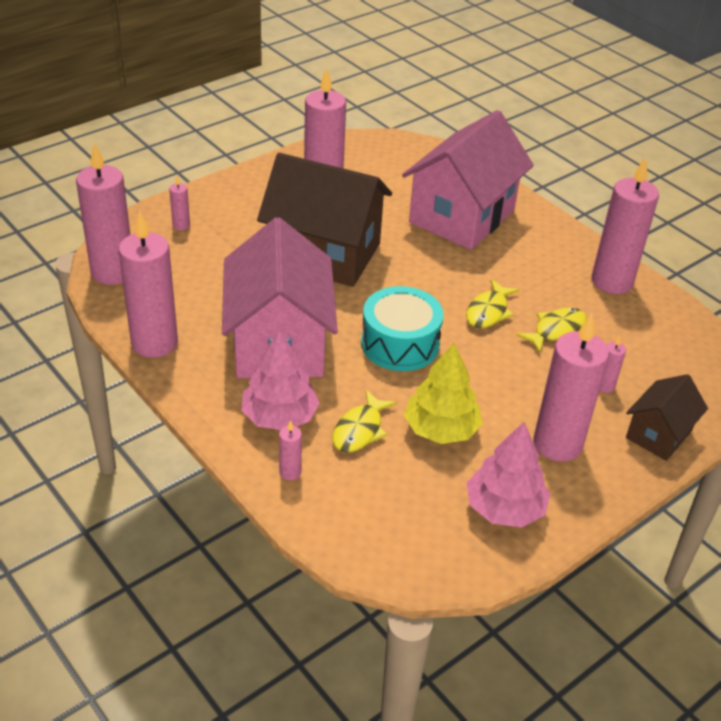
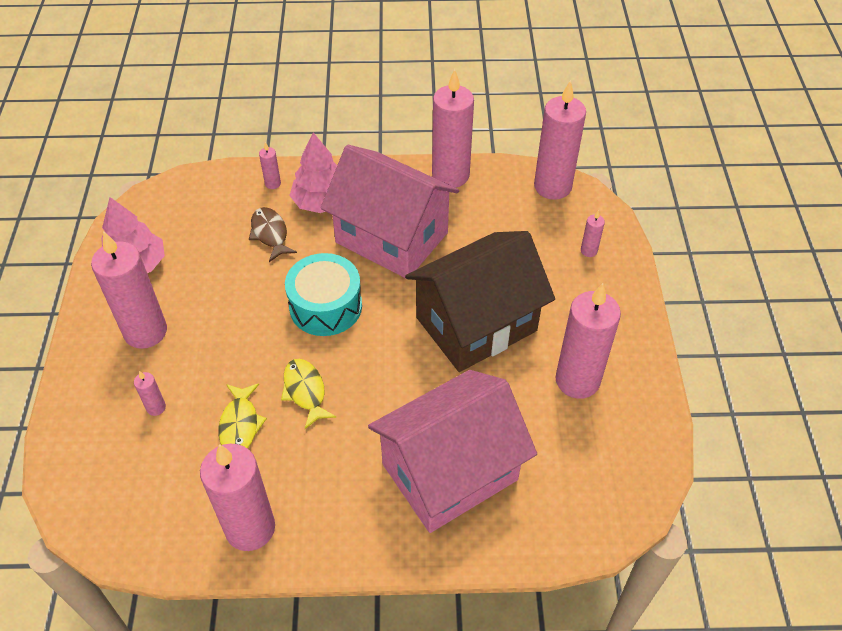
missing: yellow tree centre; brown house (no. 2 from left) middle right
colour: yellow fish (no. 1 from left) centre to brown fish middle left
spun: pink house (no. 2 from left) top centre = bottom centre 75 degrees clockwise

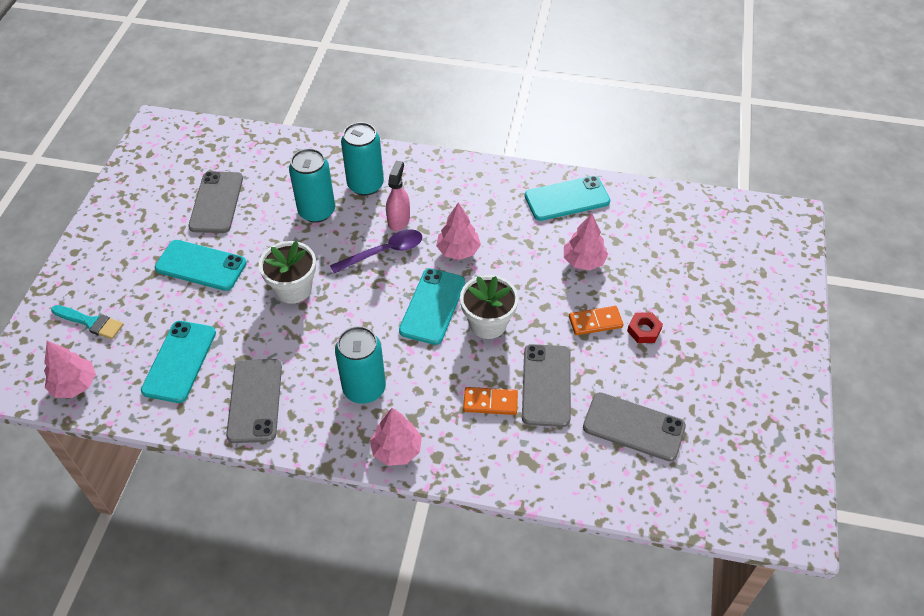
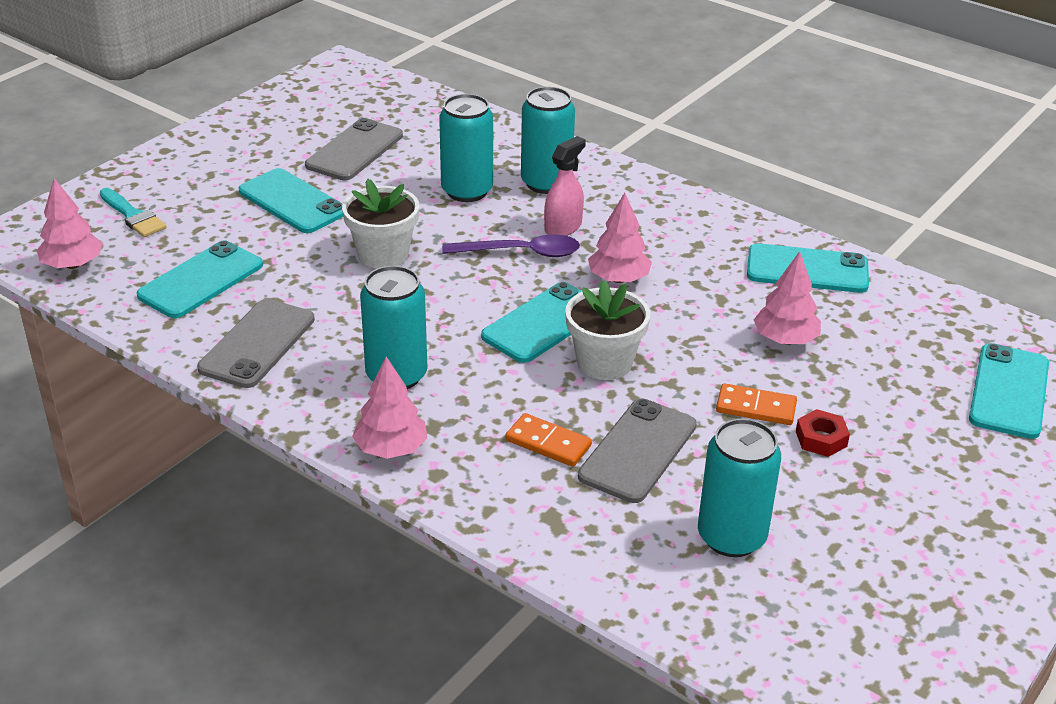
appeared: turquoise phone (no. 5 from left) middle right
exchanged: grey phone (no. 4 from left) bottom right to turquoise can (no. 4 from left) bottom right

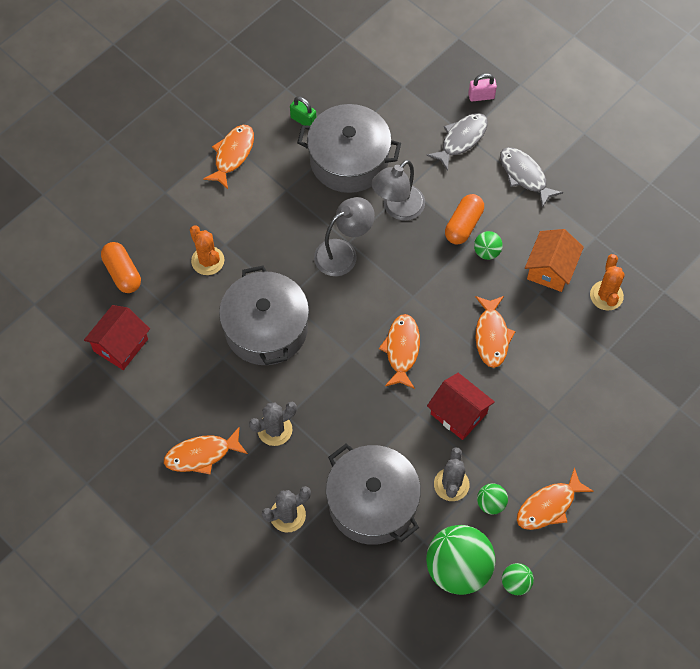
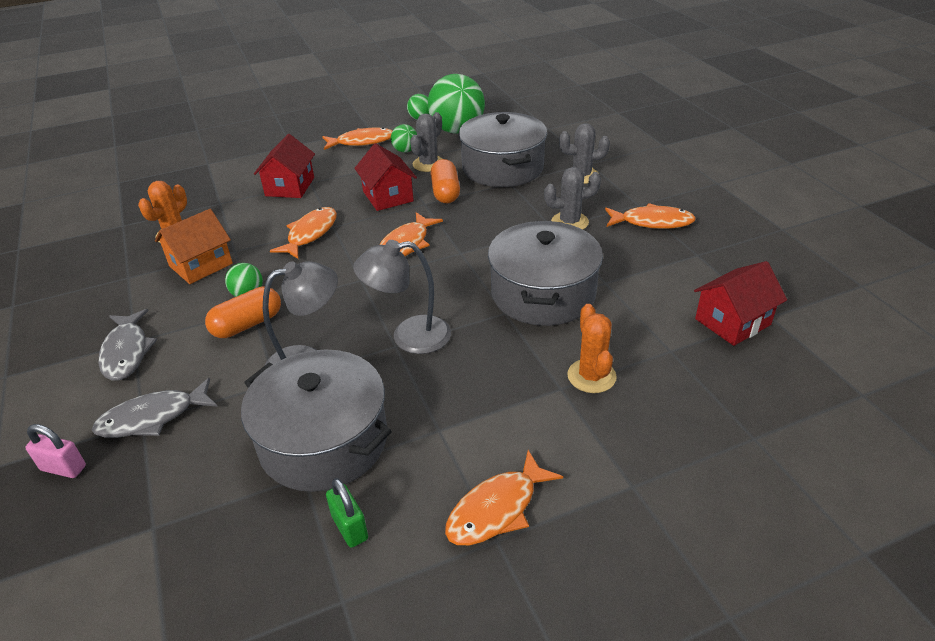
appeared: red house (no. 1 from left) top left
relocated: orange capsule (no. 1 from left in the first image) middle left to orange capsule (no. 2 from left) top centre

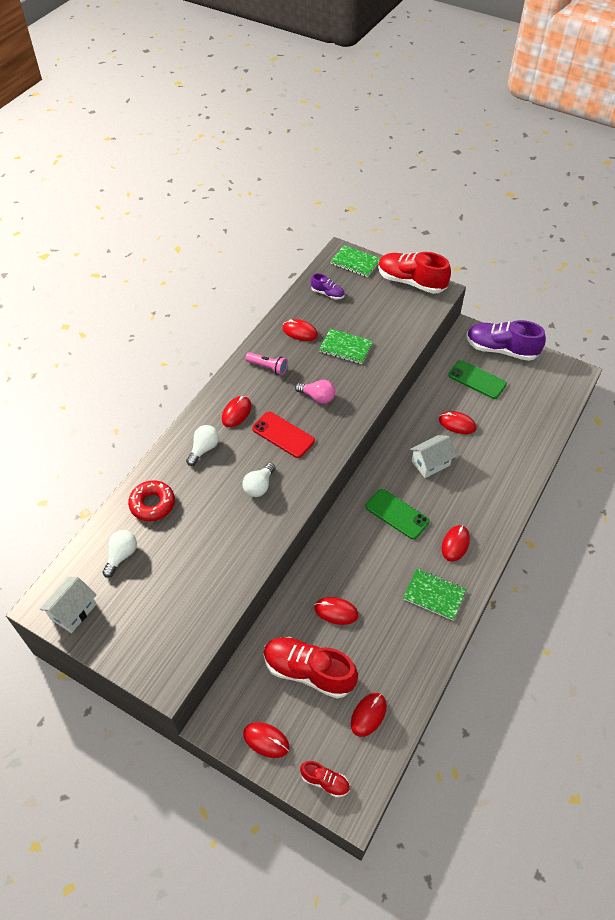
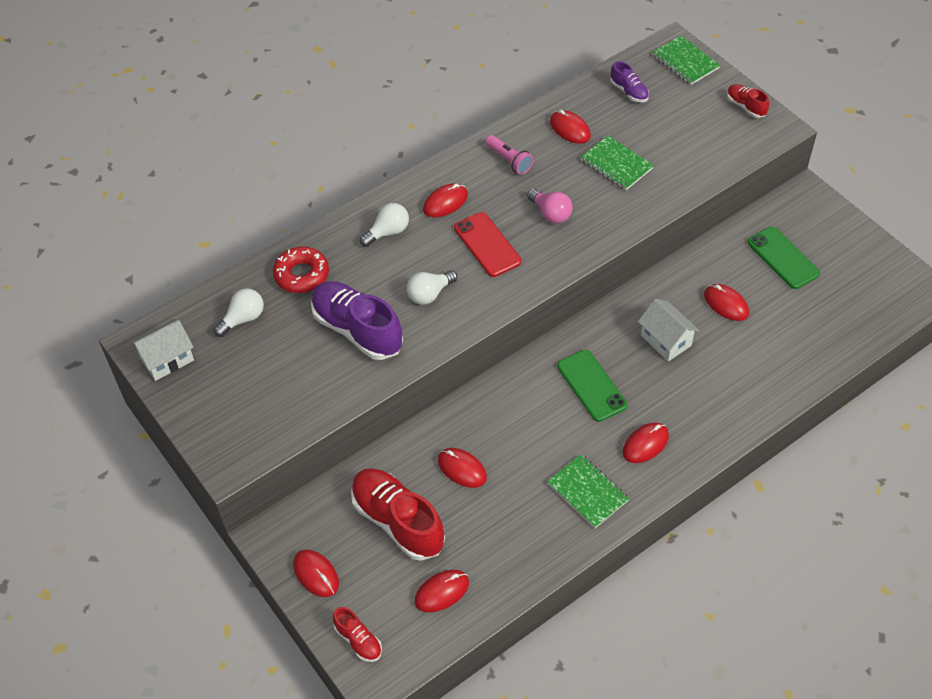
relocated: purple shoe (no. 2 from left in the first image) middle right to purple shoe (no. 1 from left) centre
spun: white house (no. 2 from left) middle right = middle right 60 degrees clockwise
size: red shoe (no. 3 from left) top right = top right x0.49

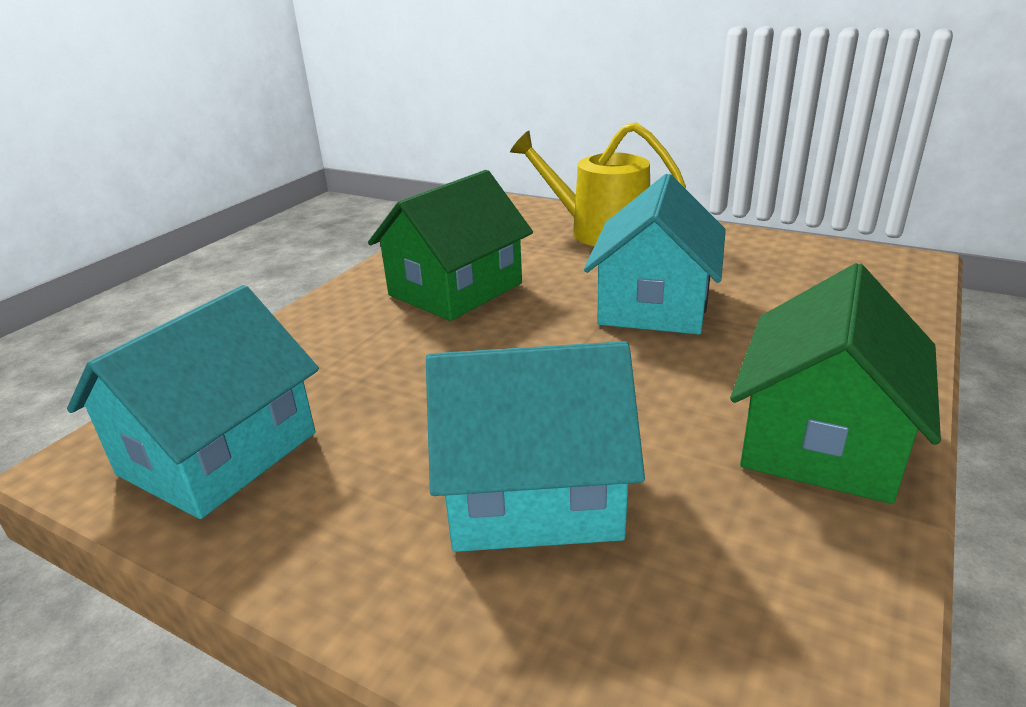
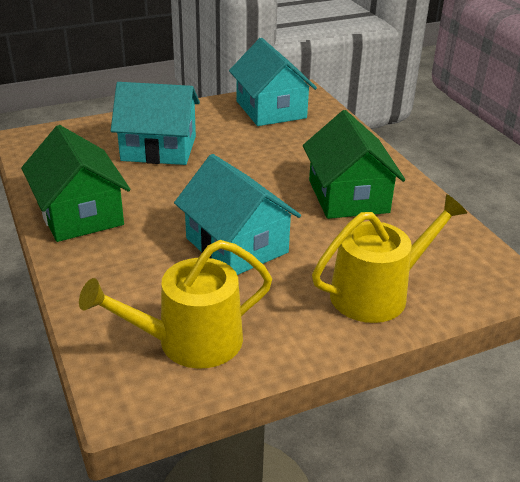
appeared: yellow watering can (no. 1 from left) centre
spun: turquoise house (no. 2 from left in the first image) centre = top left 60 degrees clockwise

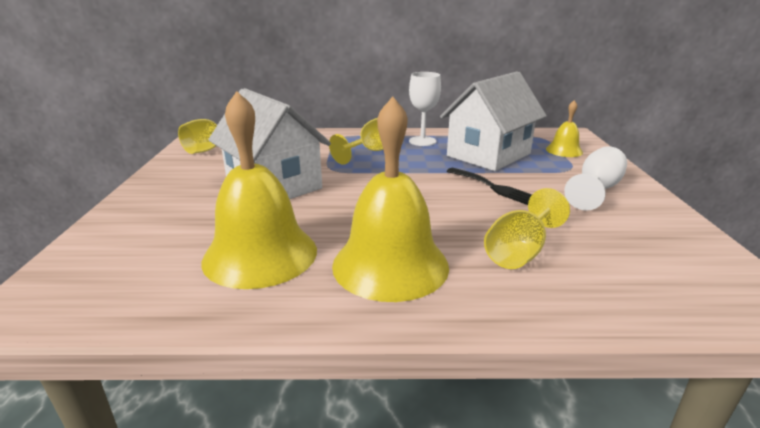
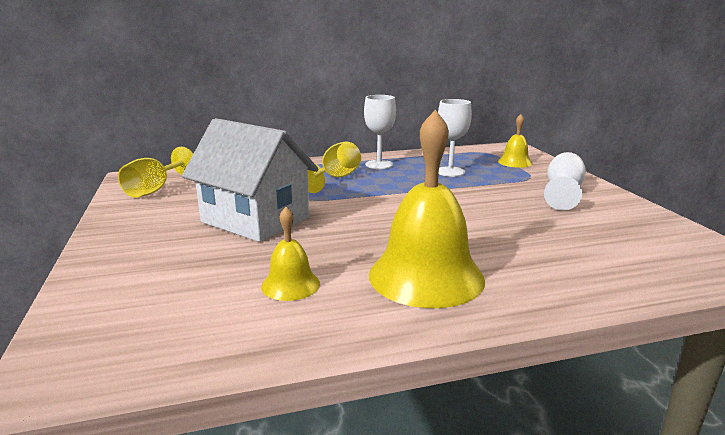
missing: black fork centre; yellow goblet (no. 3 from left) middle right
exchanged: white house (no. 2 from left) top centre to white goblet (no. 2 from left) top centre
size: yellow bell (no. 1 from left) centre = centre x0.49

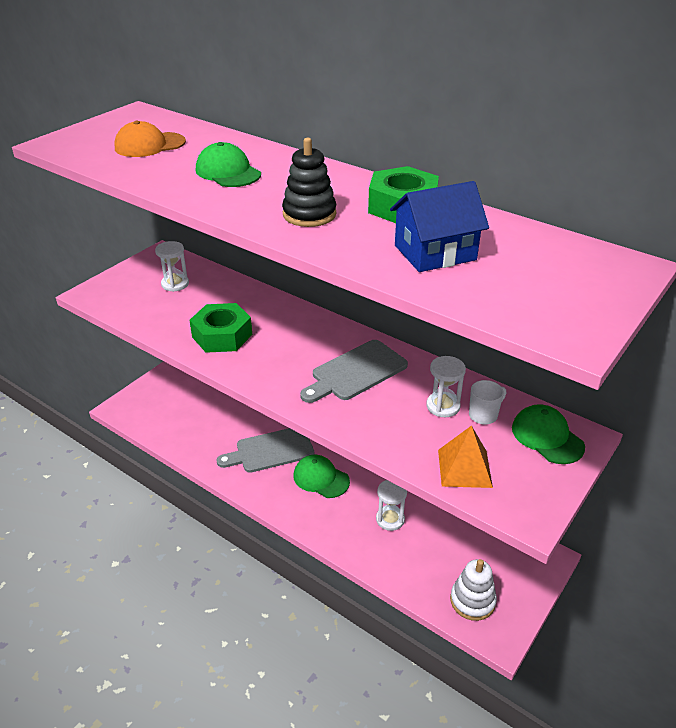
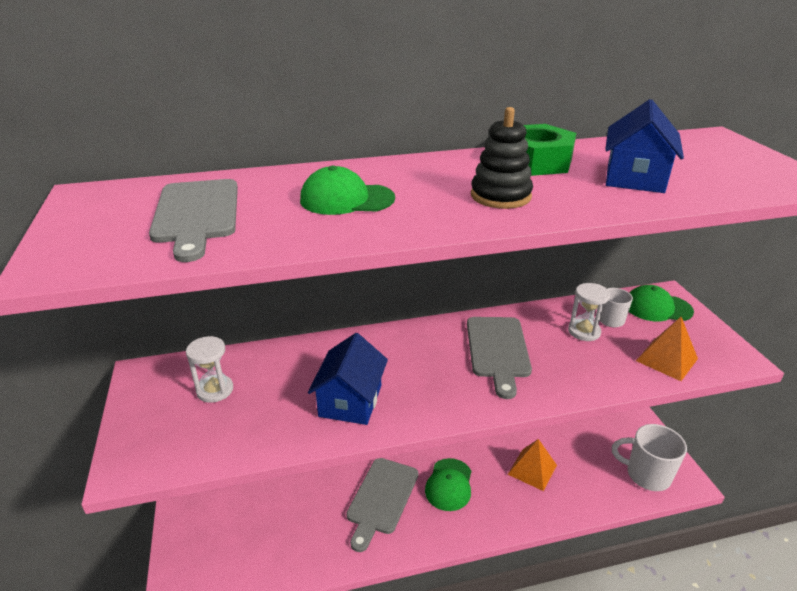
exchanged: orange cap top left to grey cutting board (no. 1 from left) middle left; green nut (no. 1 from left) middle left to blue house (no. 1 from left) centre; white hourglass (no. 2 from left) bottom centre to orange pyramid (no. 1 from left) bottom right; white stacking toy bottom right to white mug (no. 2 from left) bottom right
spun: green cap (no. 2 from left) centre = bottom centre 60 degrees counterclockwise

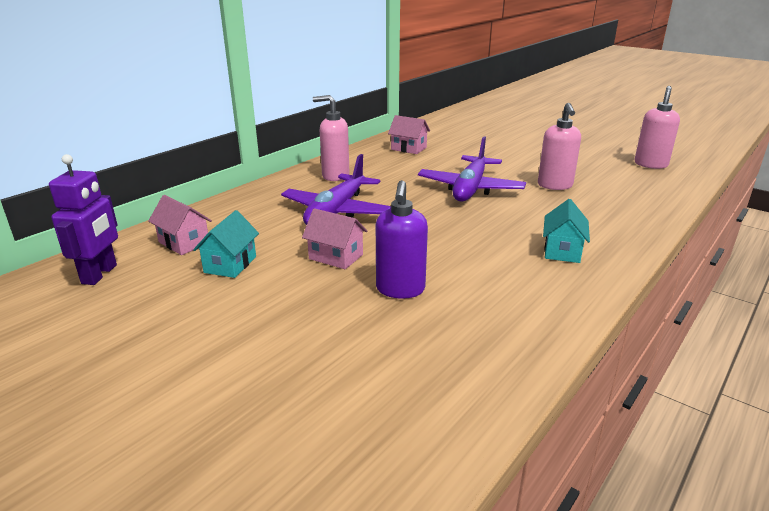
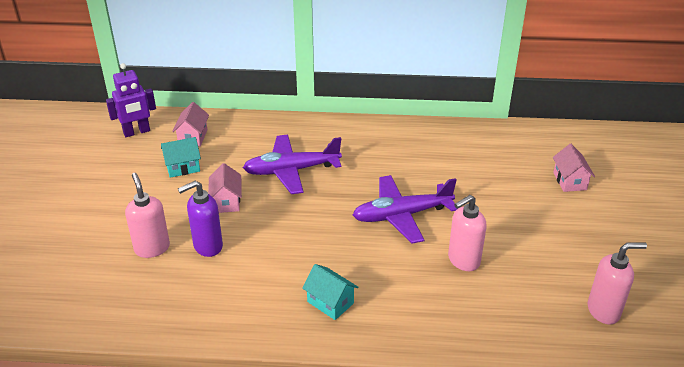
relocated: pink soap dispenser (no. 1 from left) top centre to middle left; pink house (no. 3 from left) top centre to middle right
spun: turquoise house (no. 2 from left) middle right = bottom centre 60 degrees clockwise

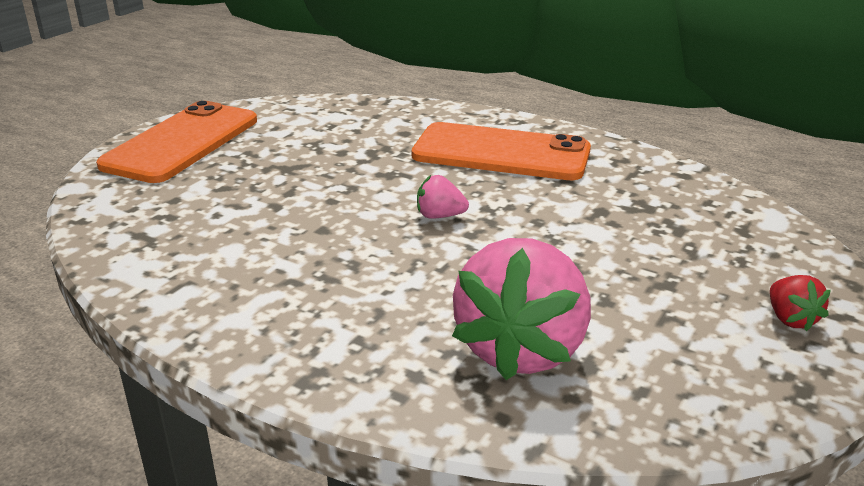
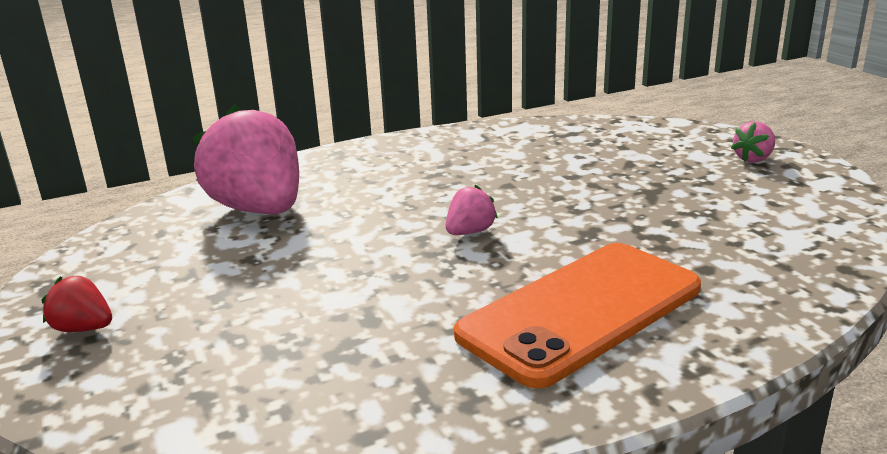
exchanged: orange phone (no. 1 from left) top left to pink strawberry (no. 3 from left) top right

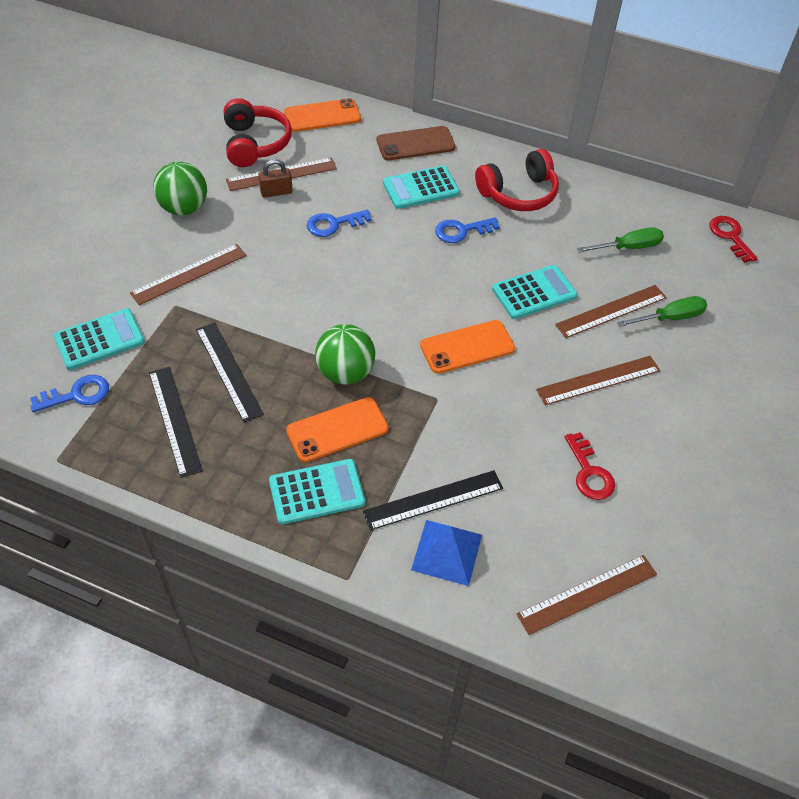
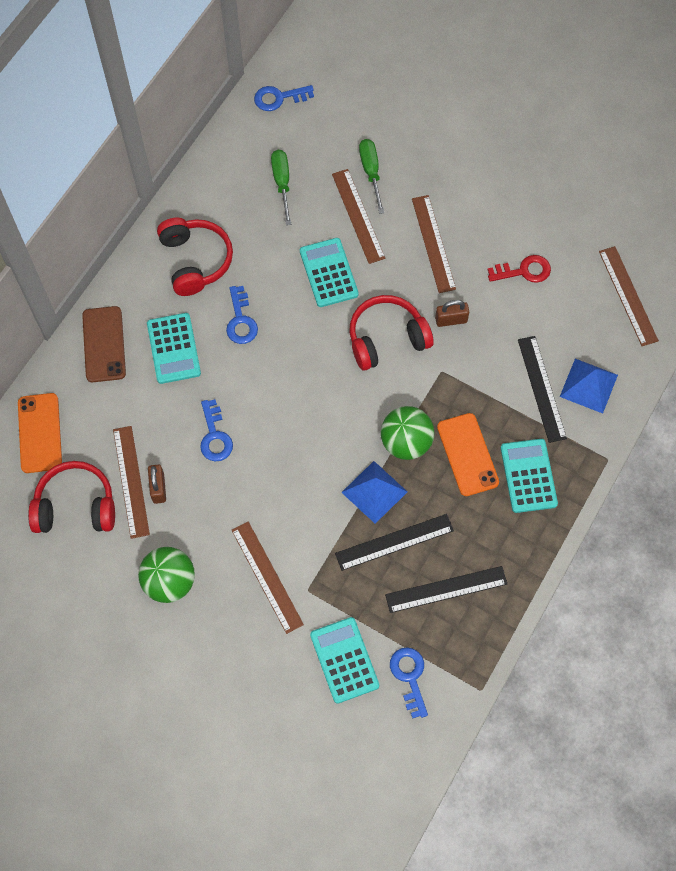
appeared: brown padlock (no. 2 from left) middle right; blue pyramid (no. 1 from left) centre
exchanged: orange phone (no. 3 from left) centre to red headphones (no. 3 from left) centre
colour: red key (no. 2 from left) top right to blue key (no. 3 from left) top centre

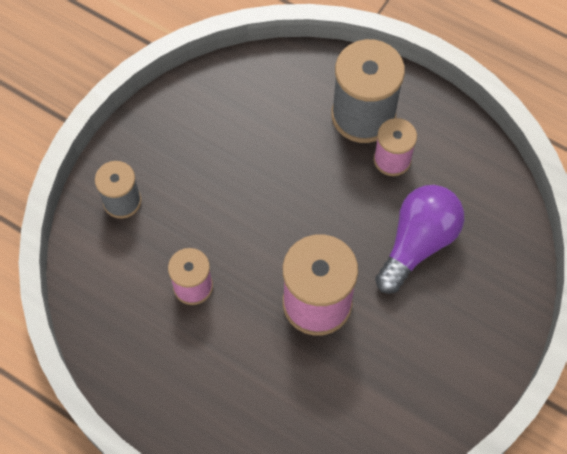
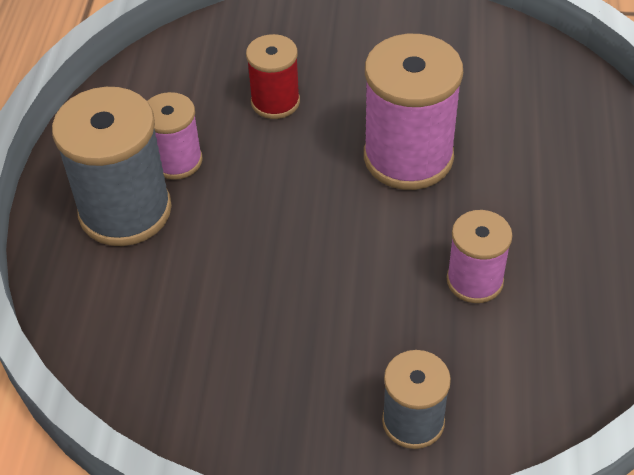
exchanged: purple light bulb middle right to red spool top centre

